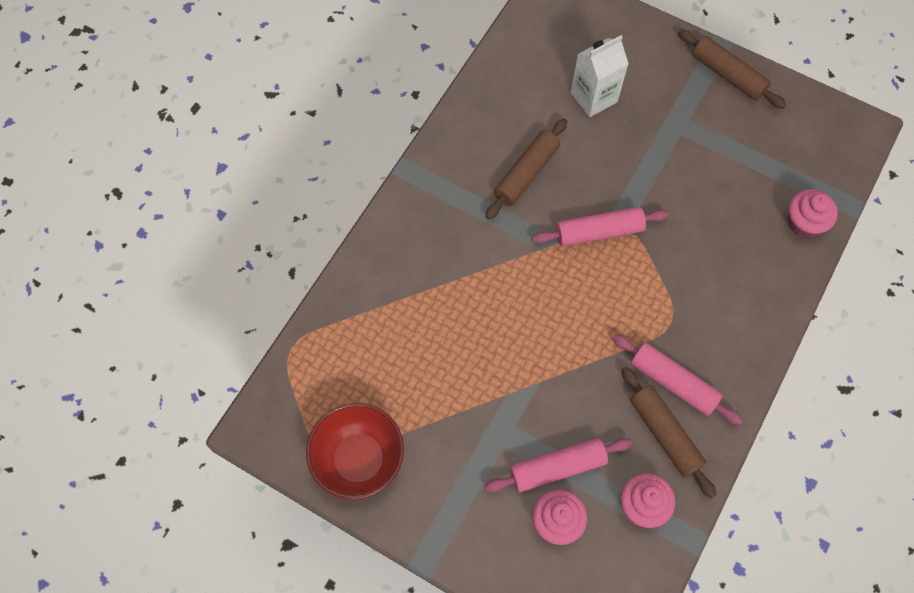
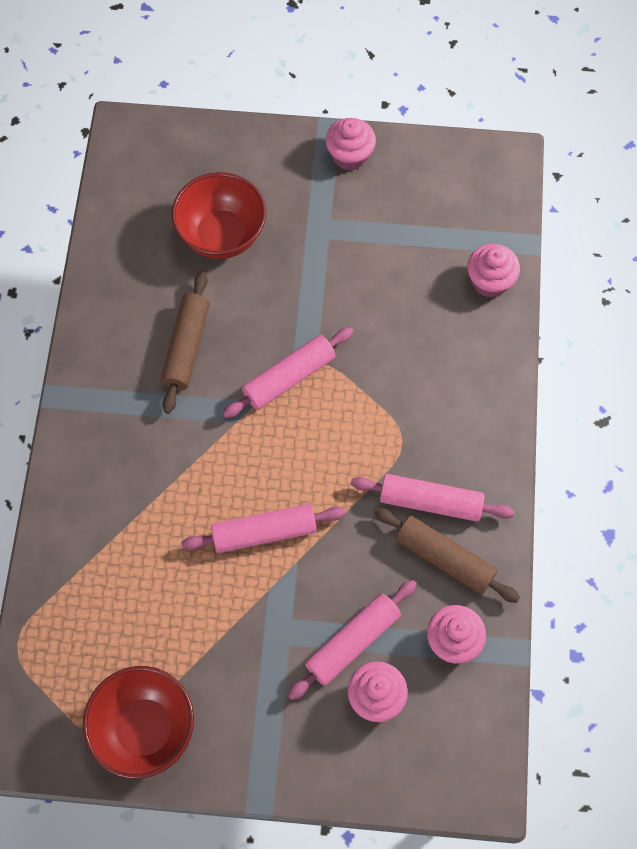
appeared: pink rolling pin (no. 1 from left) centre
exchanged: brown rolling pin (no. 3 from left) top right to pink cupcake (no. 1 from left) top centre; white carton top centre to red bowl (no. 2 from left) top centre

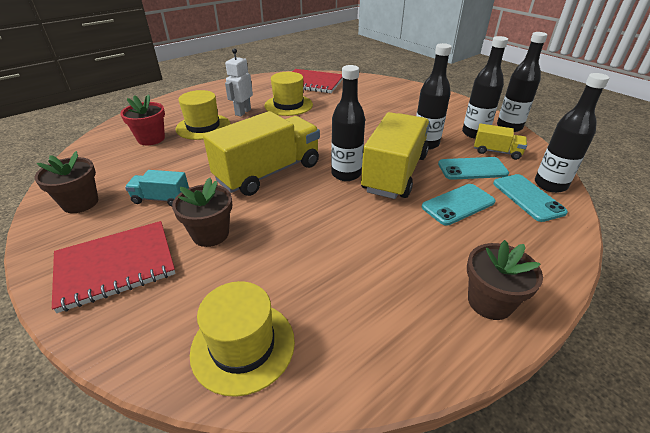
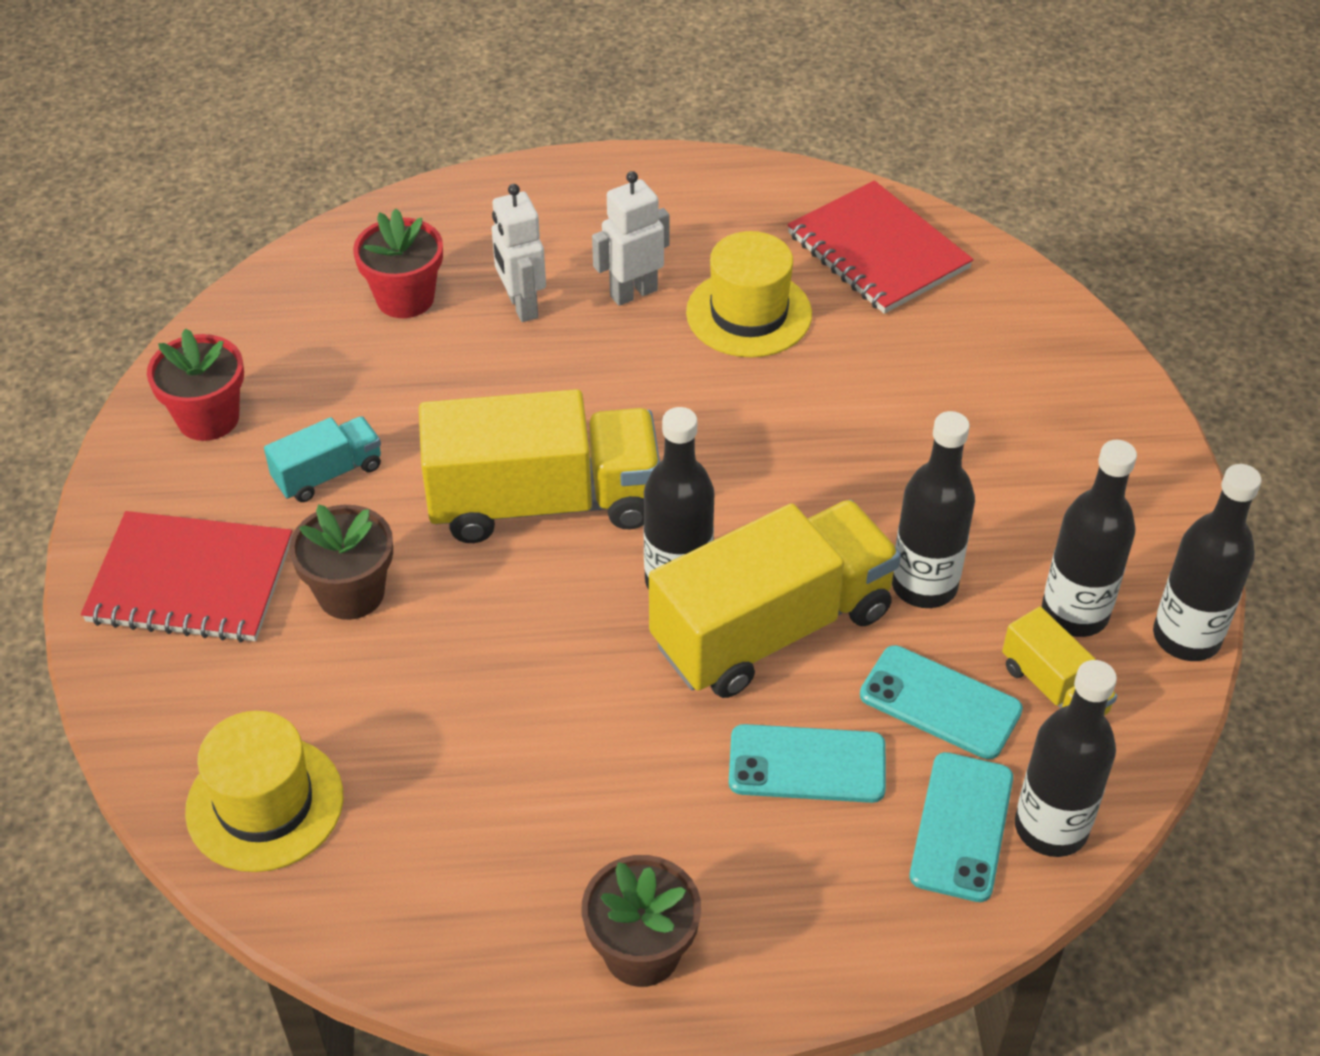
exchanged: yellow hat (no. 1 from left) top left to white robot (no. 1 from left) top centre
colour: brown flower pot (no. 1 from left) middle left to red flower pot (no. 1 from left) middle left
spun: turquoise truck middle left = middle left 105 degrees clockwise

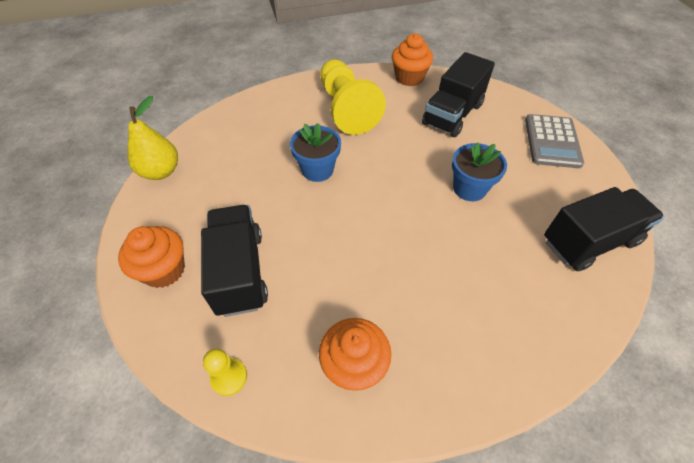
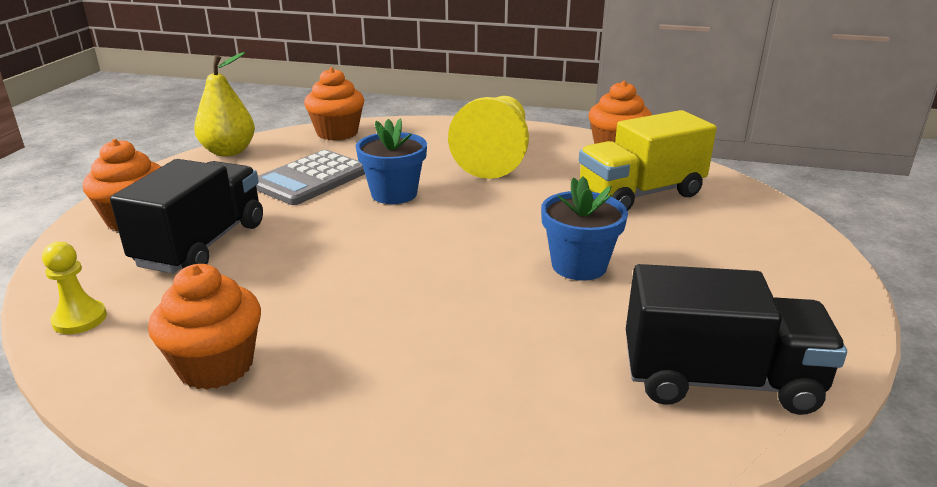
appeared: orange cupcake (no. 3 from left) top centre
relocated: grey calculator top right to middle left
colour: black truck (no. 2 from left) top centre to yellow truck top right

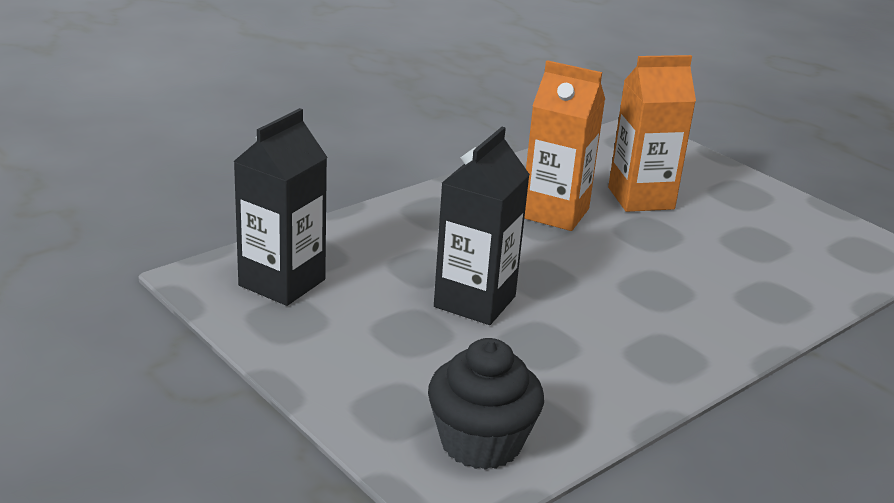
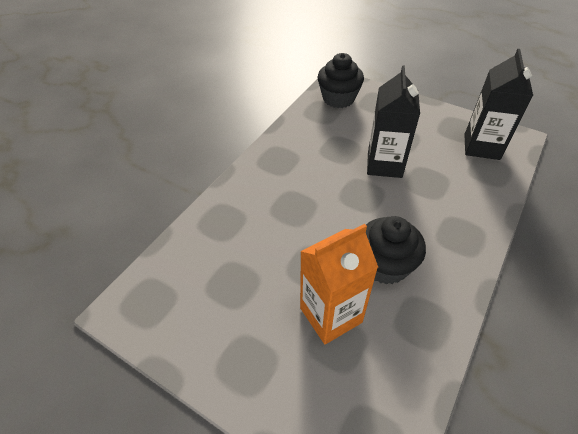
exchanged: orange carton (no. 1 from left) top centre to black cupcake (no. 2 from left) middle right

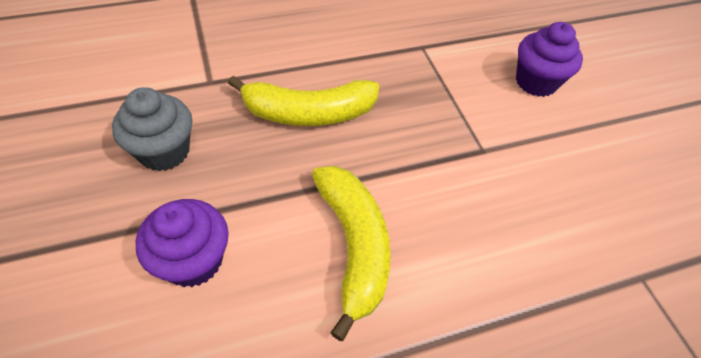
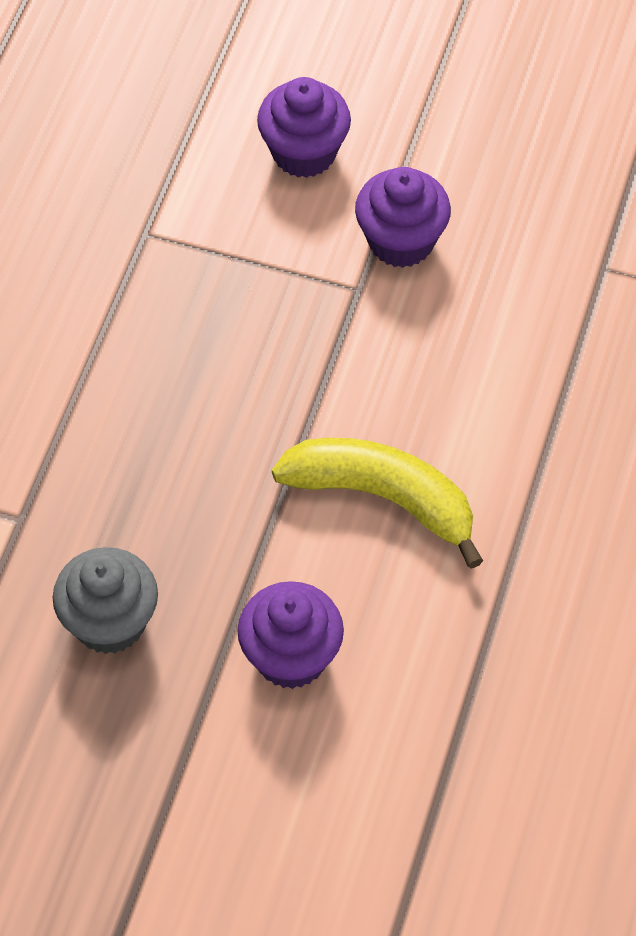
missing: yellow banana (no. 1 from left) top centre
appeared: purple cupcake (no. 3 from left) top centre

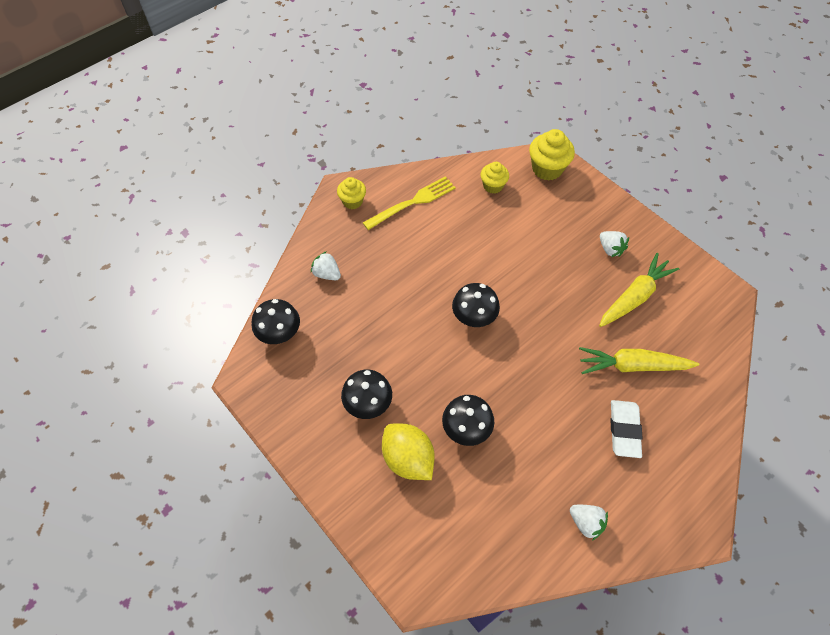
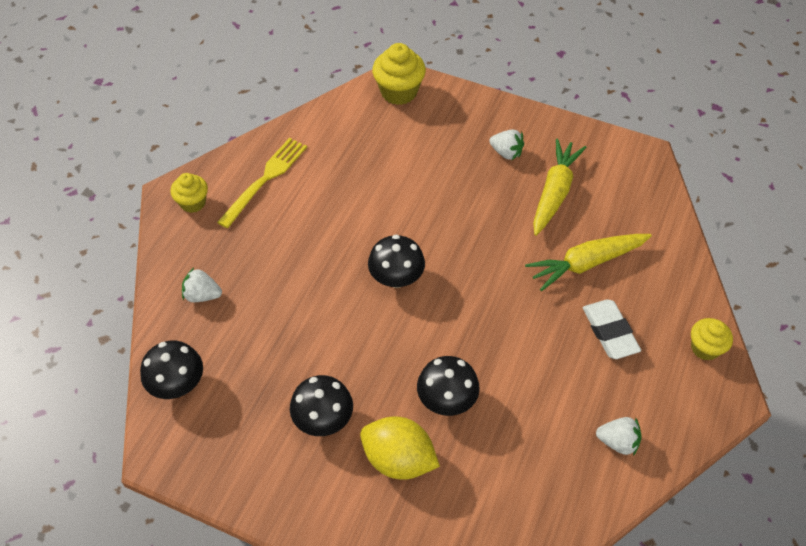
relocated: yellow cupcake (no. 2 from left in the first image) top centre to yellow cupcake (no. 3 from left) middle right

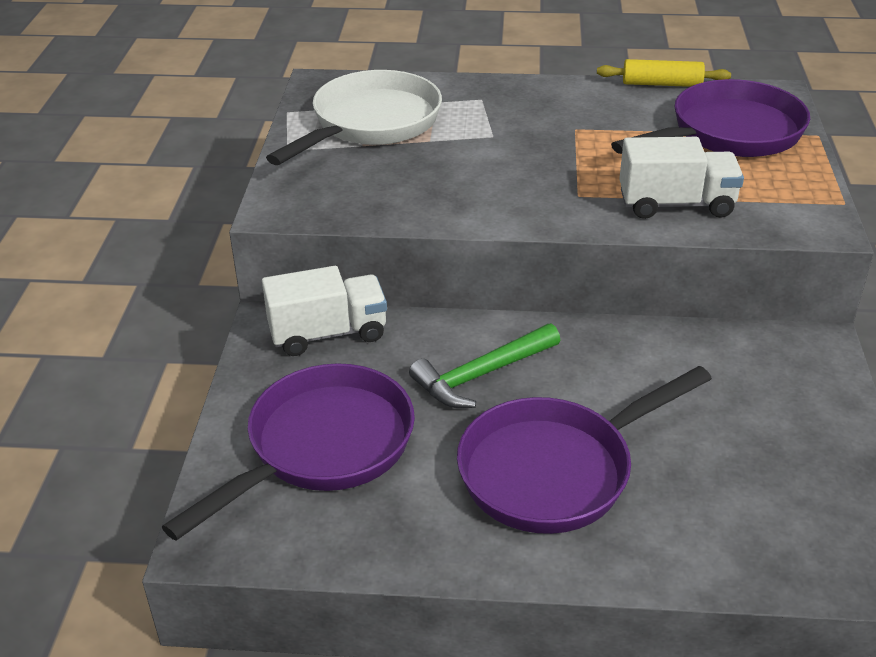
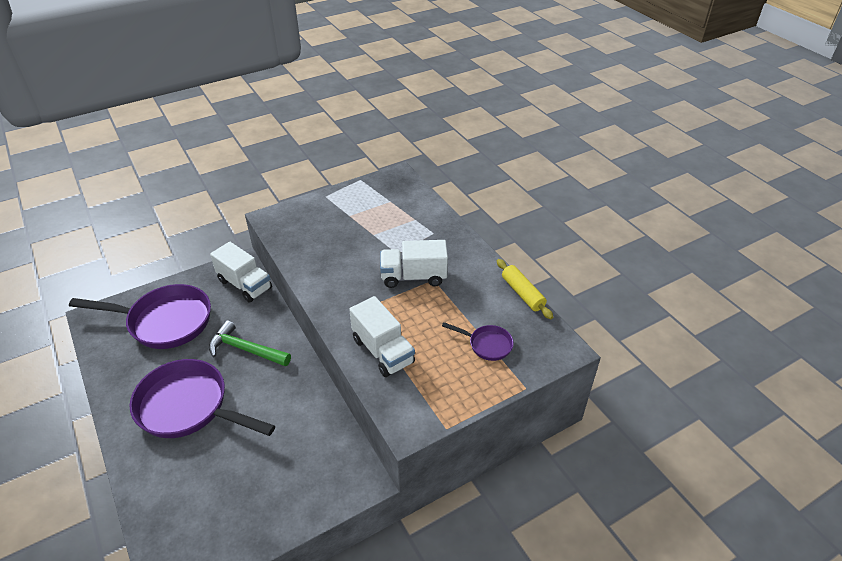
missing: white pan top centre
appeared: white truck (no. 3 from left) centre
size: purple pan (no. 3 from left) top right = centre x0.47

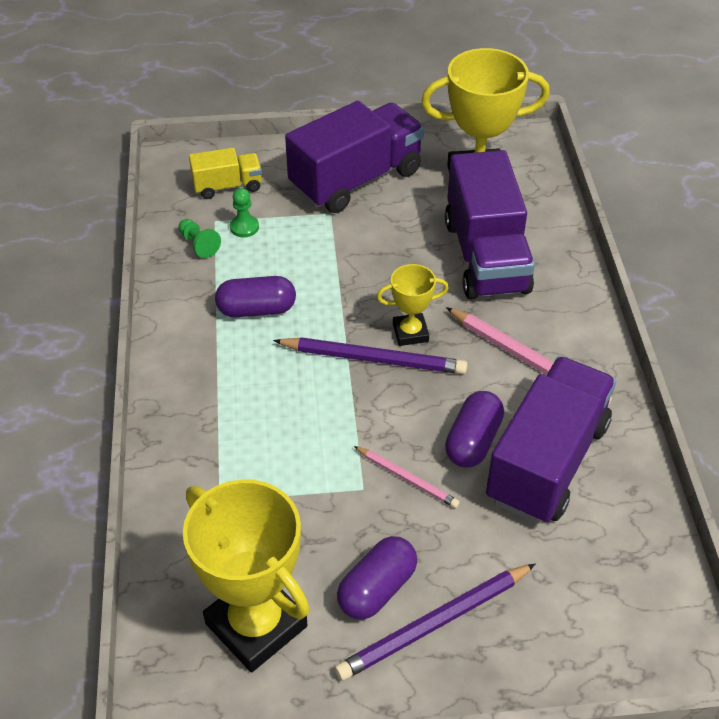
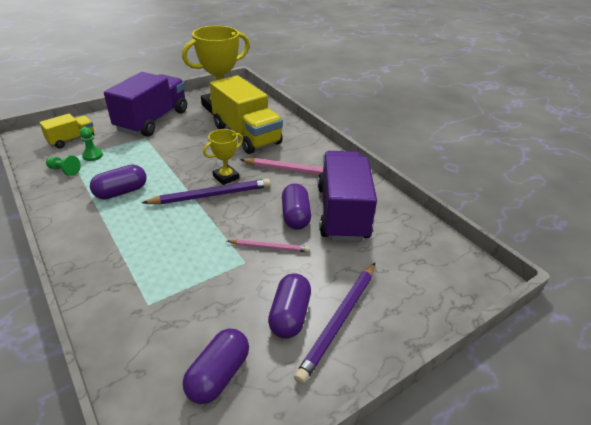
exchanged: yellow trophy (no. 1 from left) bottom centre to purple capsule (no. 2 from left) bottom centre
colour: purple truck (no. 2 from left) top right to yellow truck (no. 2 from left) top centre

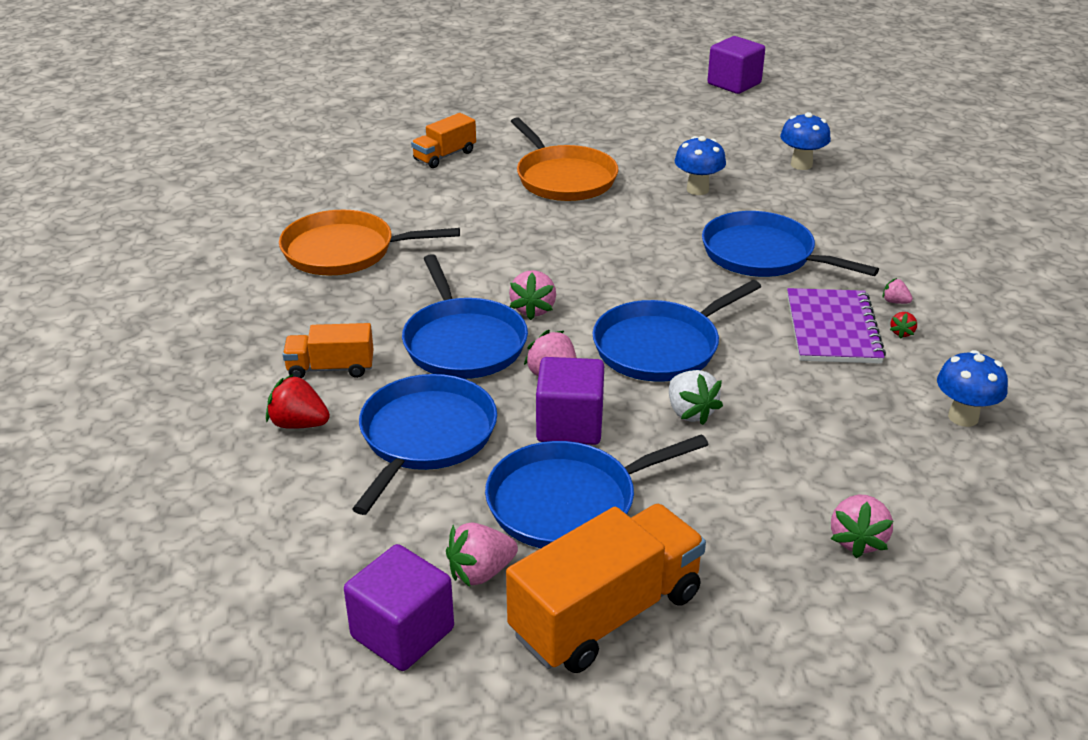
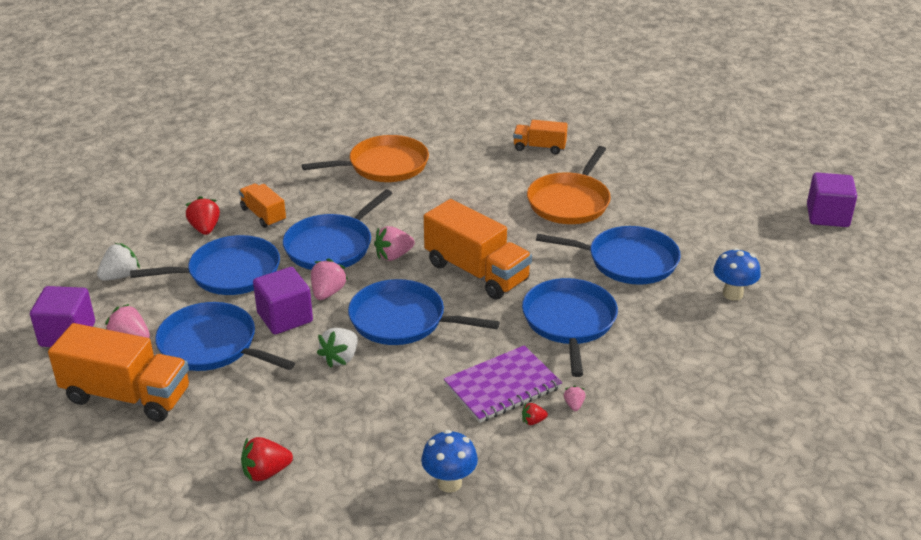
appeared: orange truck (no. 3 from left) centre; white strawberry (no. 1 from left) middle left
exchanged: blue mushroom (no. 1 from left) top centre to blue pan (no. 6 from left) centre
colour: pink strawberry (no. 4 from left) bottom right to red strawberry (no. 2 from left) bottom left
spun: orange pan (no. 1 from left) top centre = top centre 105 degrees clockwise

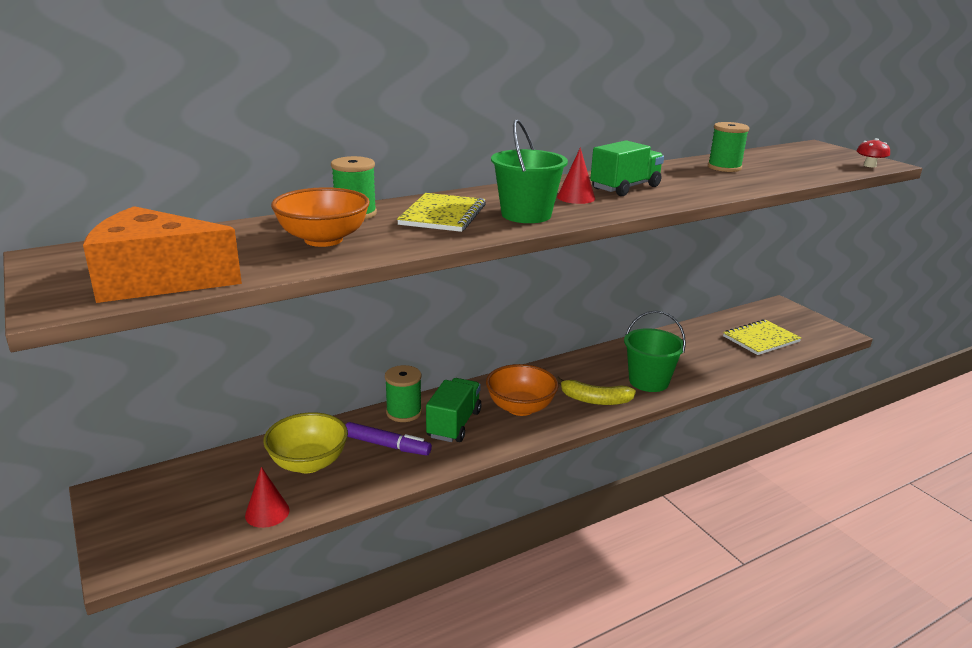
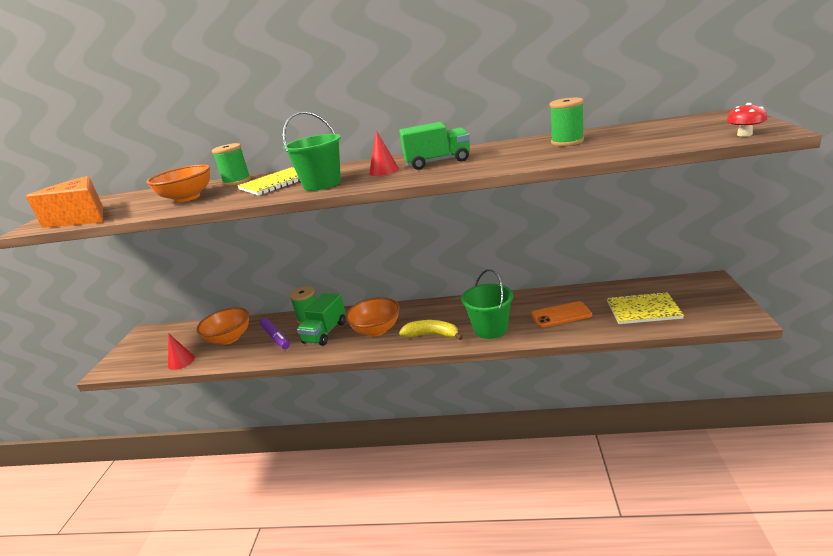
appeared: orange phone middle right
colour: yellow bowl bottom left to orange bowl (no. 2 from left) middle left
spun: yellow banana centre = centre 150 degrees clockwise; green truck (no. 1 from left) centre = centre 150 degrees clockwise

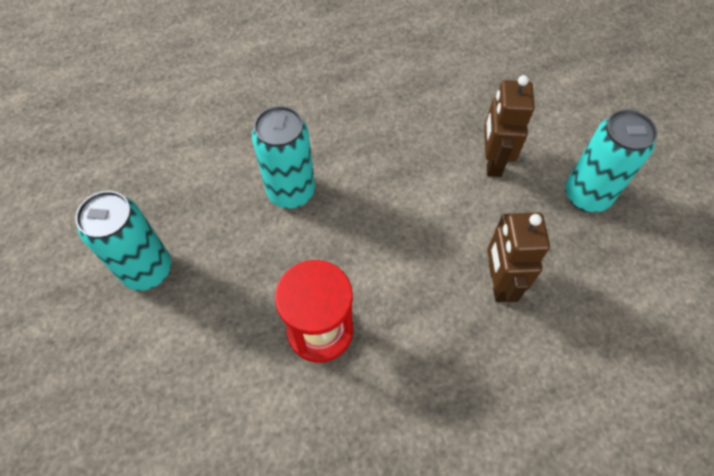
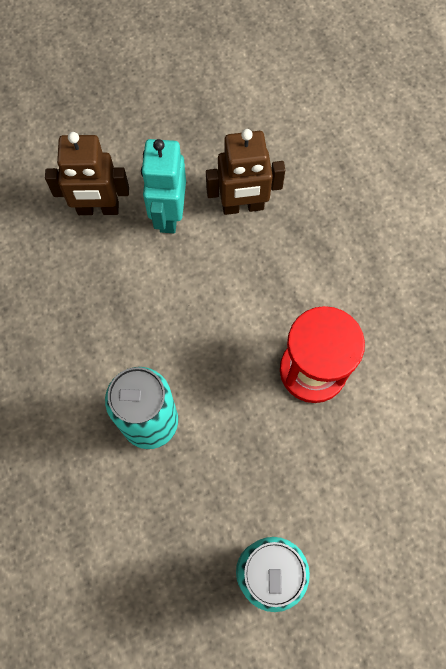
missing: turquoise can (no. 3 from left) middle right
appeared: turquoise robot top centre

